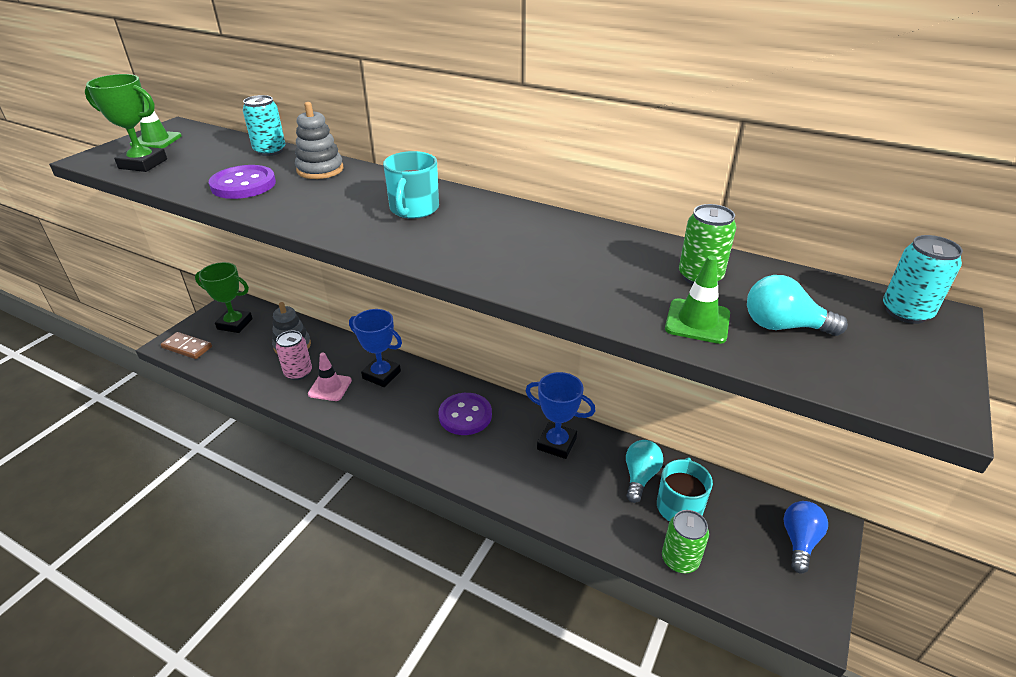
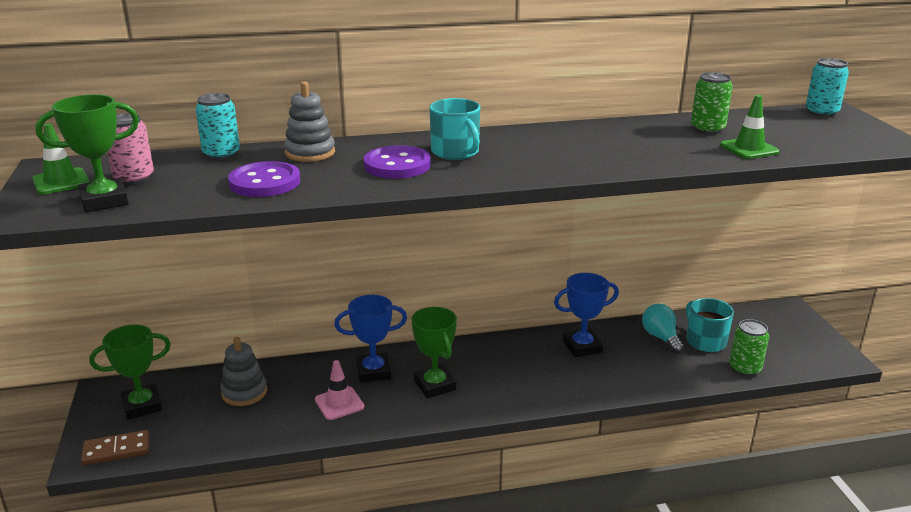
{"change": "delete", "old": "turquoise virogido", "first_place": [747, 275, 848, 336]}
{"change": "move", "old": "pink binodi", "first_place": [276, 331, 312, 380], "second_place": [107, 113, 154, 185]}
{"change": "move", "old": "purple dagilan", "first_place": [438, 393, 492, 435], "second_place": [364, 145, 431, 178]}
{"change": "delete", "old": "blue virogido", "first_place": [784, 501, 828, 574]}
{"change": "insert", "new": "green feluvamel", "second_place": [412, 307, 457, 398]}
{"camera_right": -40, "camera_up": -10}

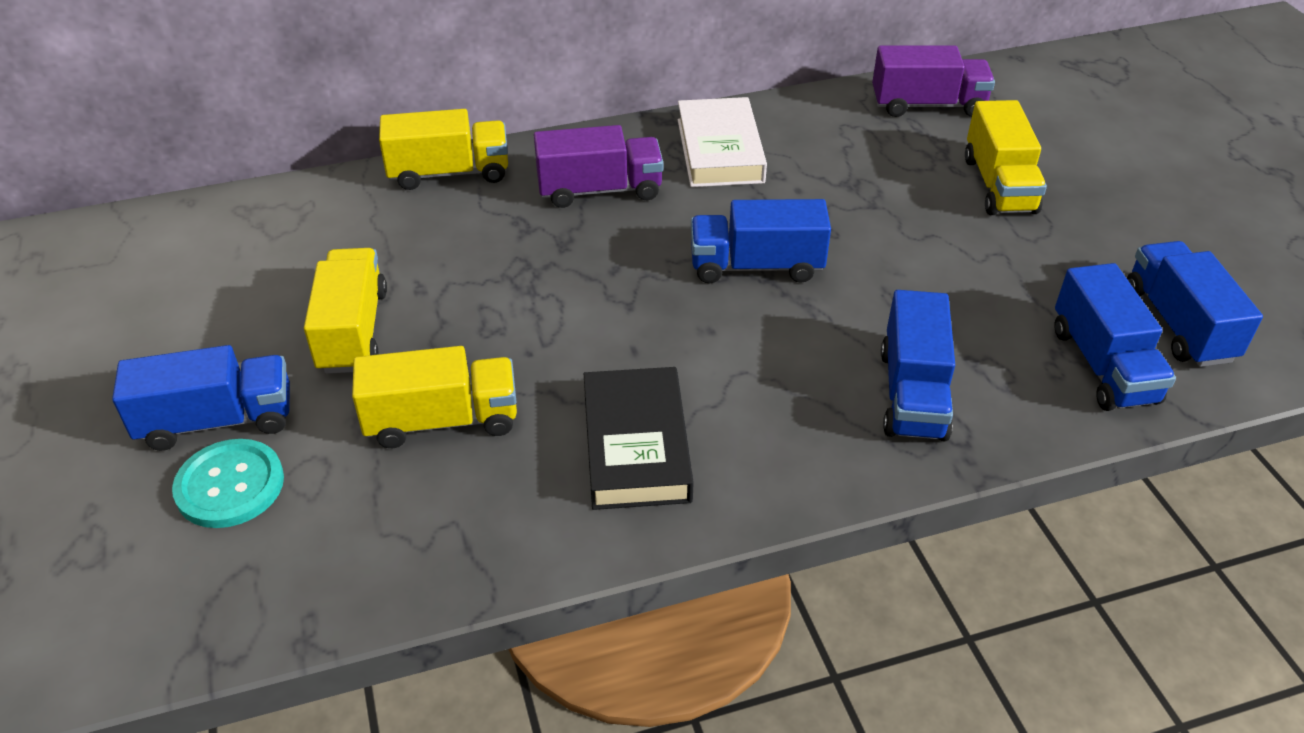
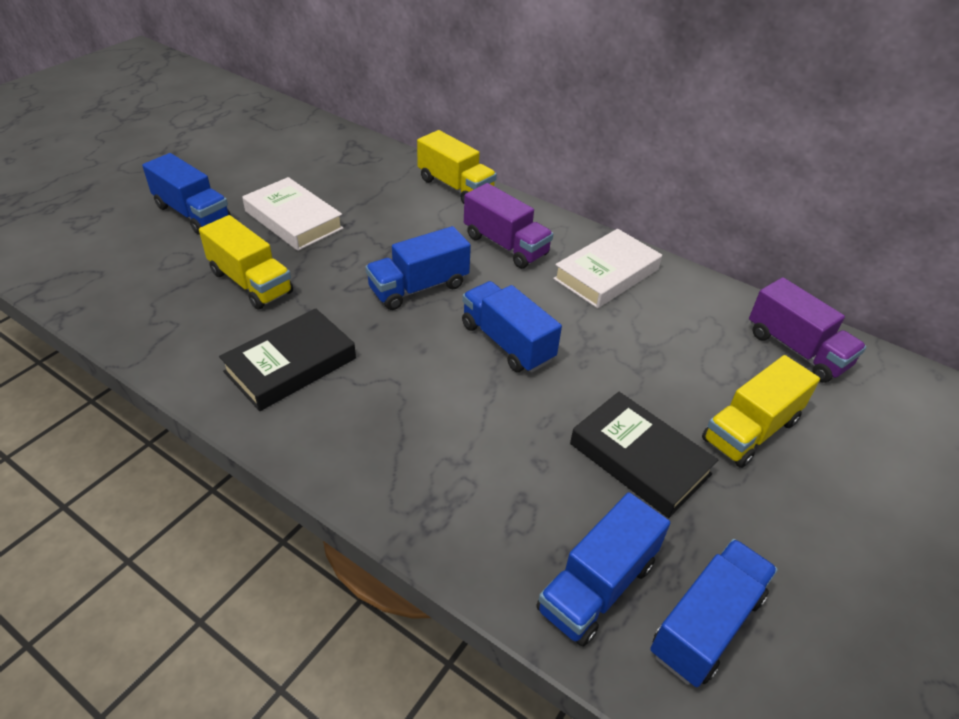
{"change": "replace", "old": "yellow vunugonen", "new": "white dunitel", "first_place": [304, 248, 387, 374], "second_place": [242, 177, 344, 251]}
{"change": "move", "old": "blue vunugonen", "first_place": [881, 290, 955, 441], "second_place": [365, 226, 471, 310]}
{"change": "delete", "old": "turquoise dagilan", "first_place": [172, 439, 284, 528]}
{"change": "insert", "new": "black dunitel", "second_place": [570, 392, 718, 518]}
{"camera_right": 50, "camera_up": 0}

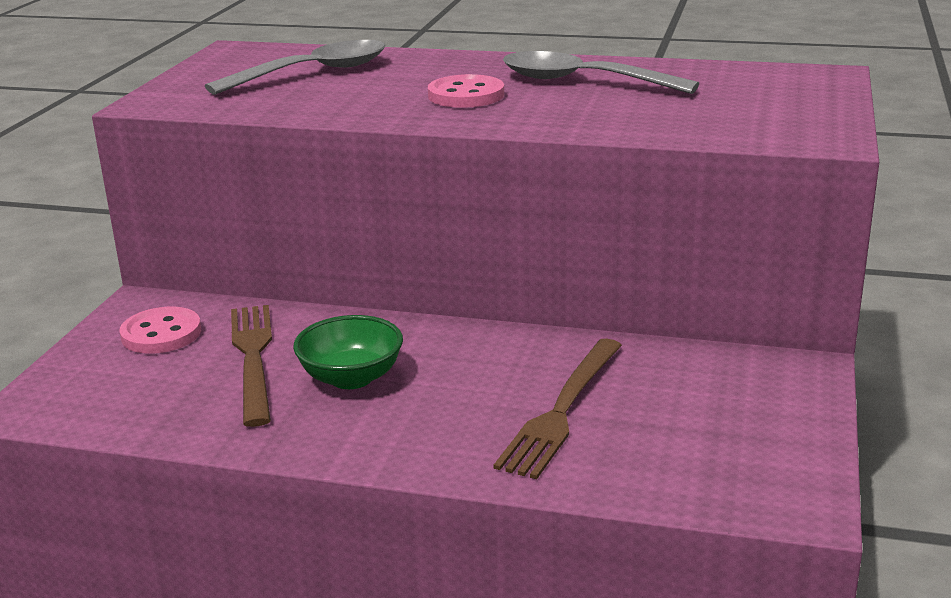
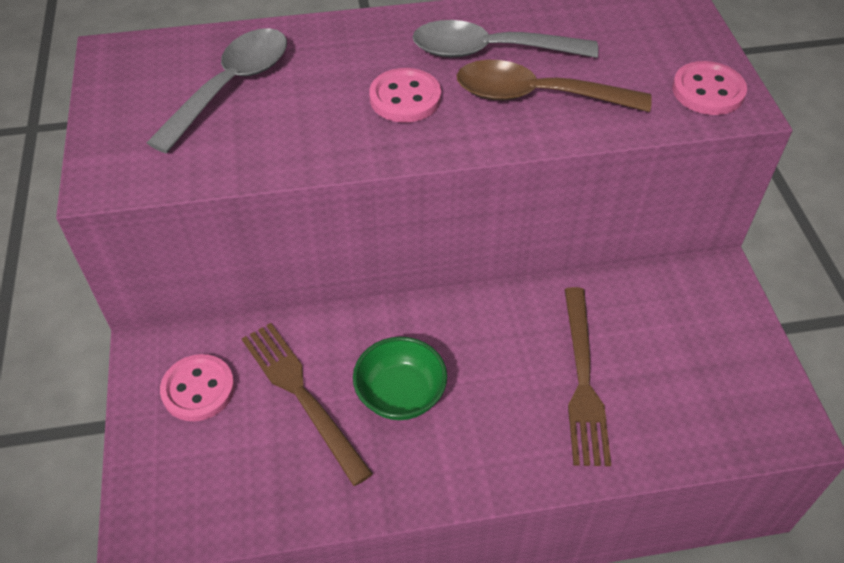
{"change": "insert", "new": "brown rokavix", "second_place": [456, 60, 652, 112]}
{"change": "insert", "new": "pink dagilan", "second_place": [672, 61, 747, 115]}
{"camera_right": -25, "camera_up": 25}

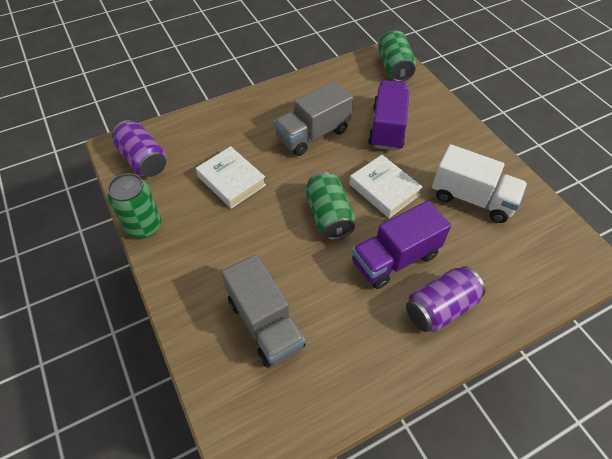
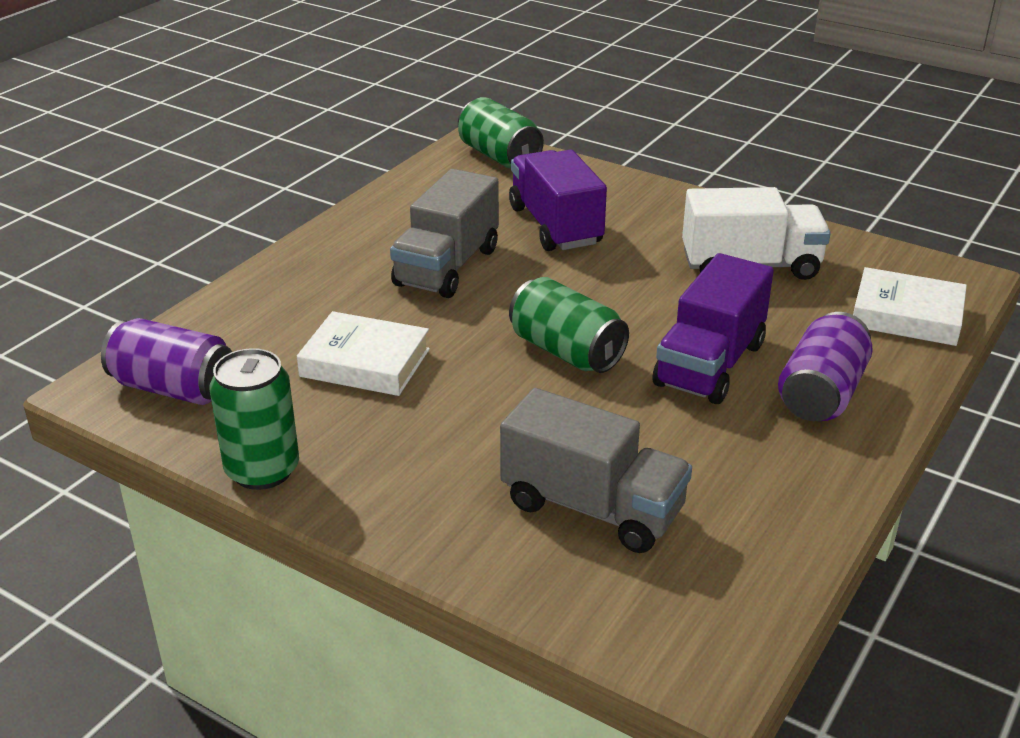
{"change": "move", "old": "white dunitel", "first_place": [349, 155, 423, 218], "second_place": [853, 267, 967, 346]}
{"camera_right": -30, "camera_up": -20}

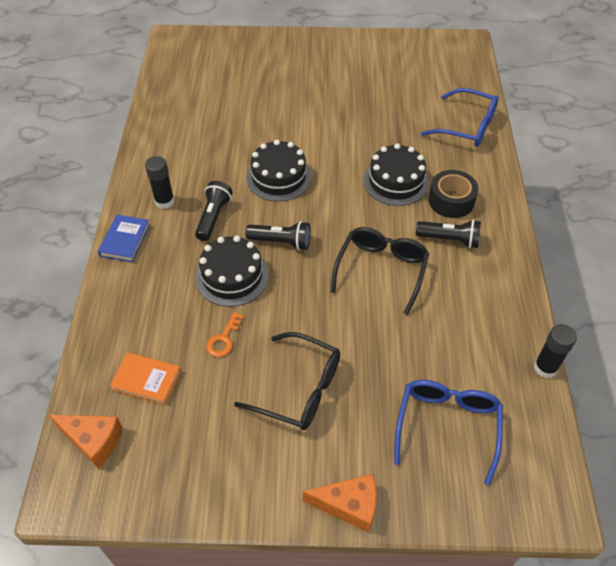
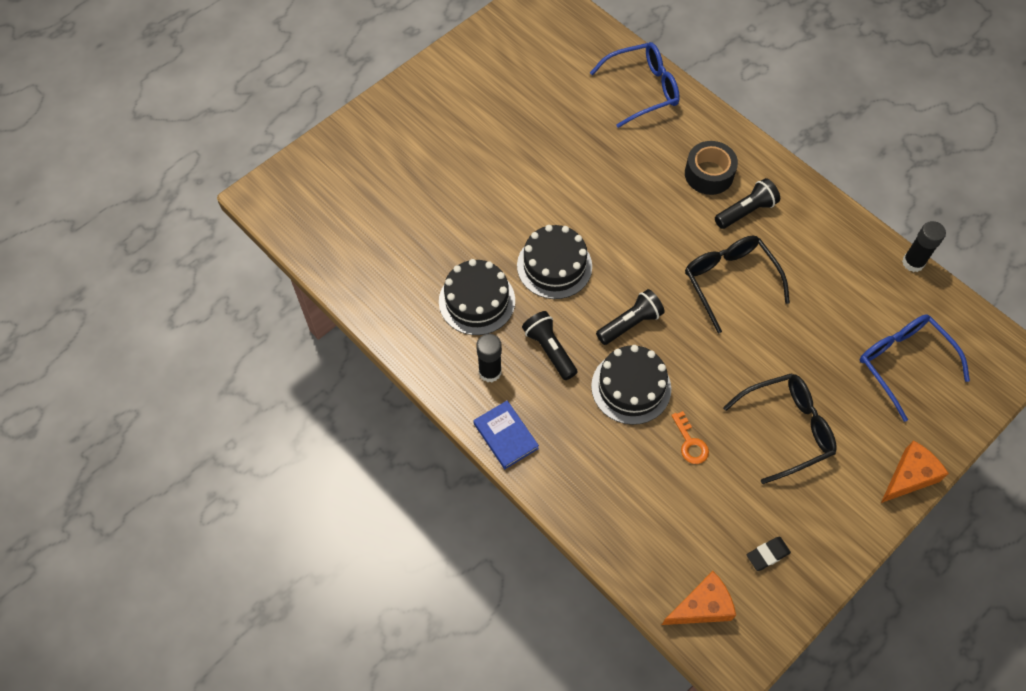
{"change": "move", "old": "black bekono", "first_place": [363, 143, 429, 206], "second_place": [439, 259, 515, 335]}
{"change": "delete", "old": "orange dunitel", "first_place": [110, 352, 181, 405]}
{"change": "insert", "new": "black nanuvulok", "second_place": [747, 537, 791, 571]}
{"camera_right": -45, "camera_up": 10}

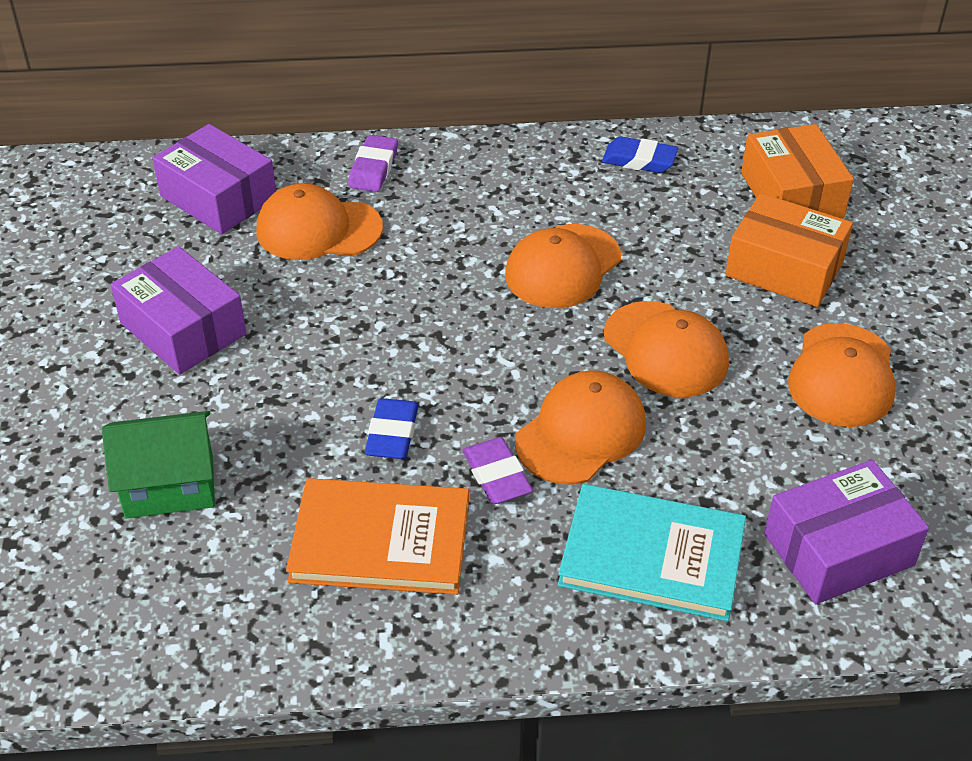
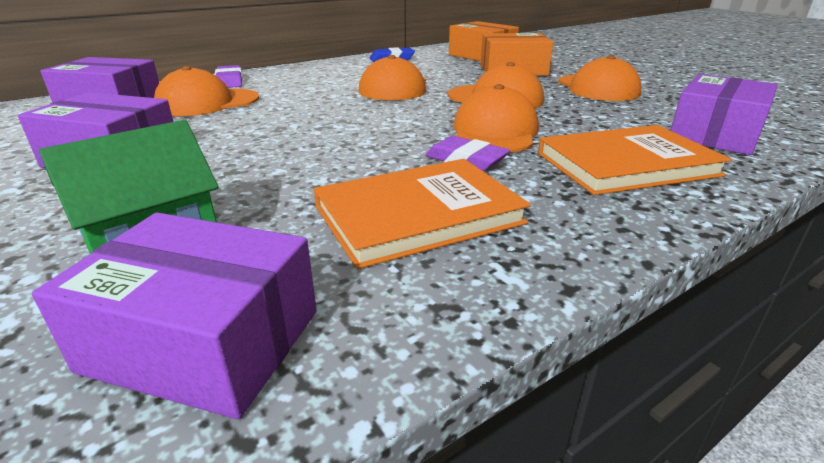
{"change": "delete", "old": "blue nanuvulok", "first_place": [365, 398, 419, 459]}
{"change": "recolor", "old": "turquoise dunitel", "new": "orange dunitel", "first_place": [558, 484, 746, 622], "second_place": [538, 125, 732, 195]}
{"change": "insert", "new": "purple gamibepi", "second_place": [32, 212, 317, 419]}
{"camera_right": -30, "camera_up": -15}

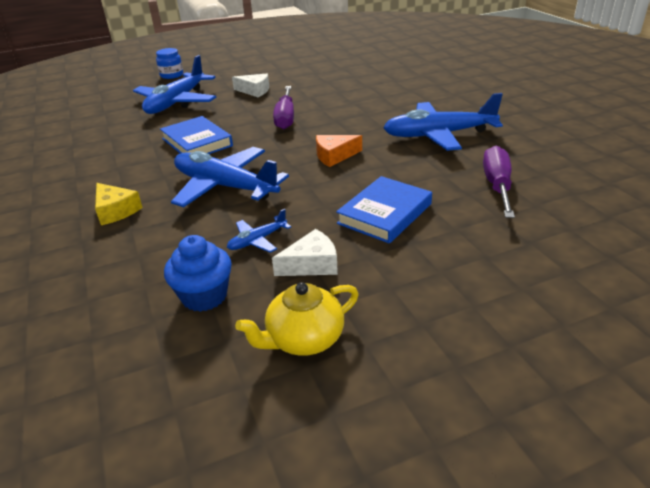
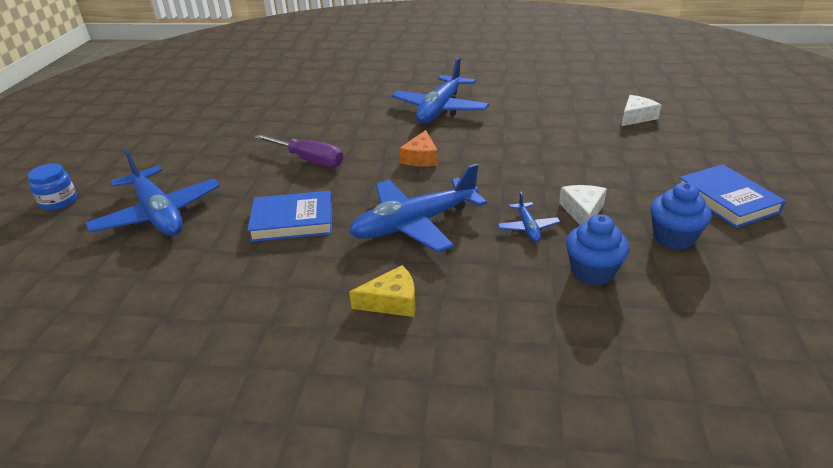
{"change": "move", "old": "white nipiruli", "first_place": [232, 74, 269, 97], "second_place": [622, 95, 661, 126]}
{"change": "delete", "old": "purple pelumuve", "first_place": [483, 145, 515, 218]}
{"change": "move", "old": "blue dunitel", "first_place": [336, 176, 432, 244], "second_place": [679, 164, 786, 228]}
{"change": "replace", "old": "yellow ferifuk", "new": "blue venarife", "first_place": [235, 282, 359, 356], "second_place": [650, 183, 712, 250]}
{"camera_right": -60, "camera_up": 0}

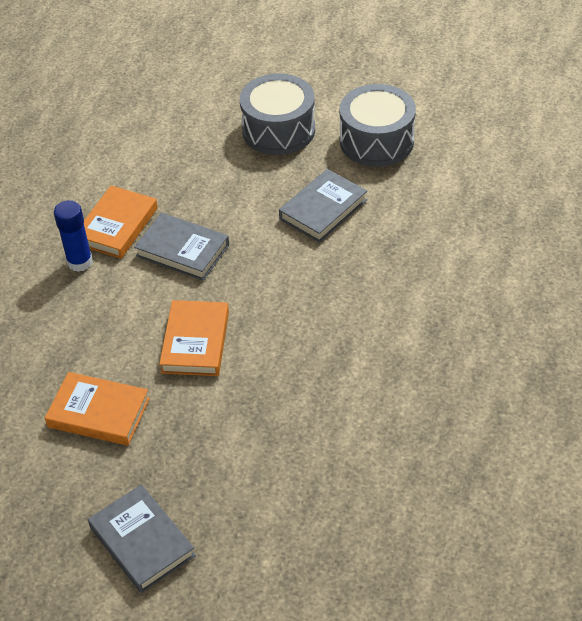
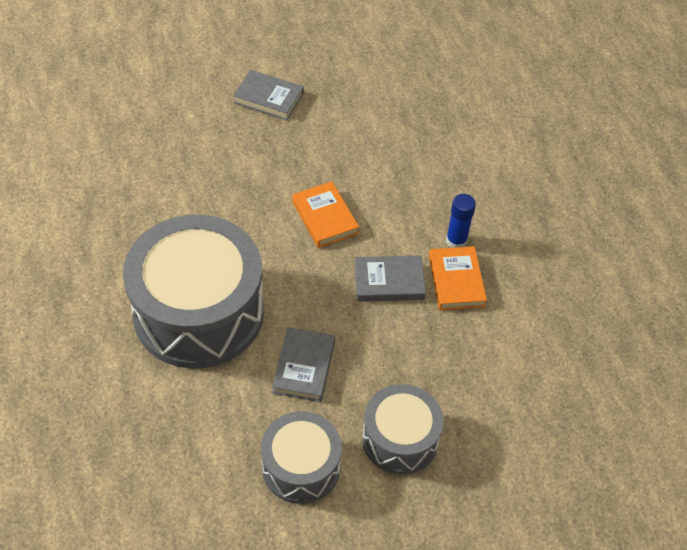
{"change": "delete", "old": "orange dunitel", "first_place": [45, 372, 150, 446]}
{"change": "insert", "new": "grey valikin", "second_place": [123, 215, 264, 369]}
{"camera_right": 145, "camera_up": 5}

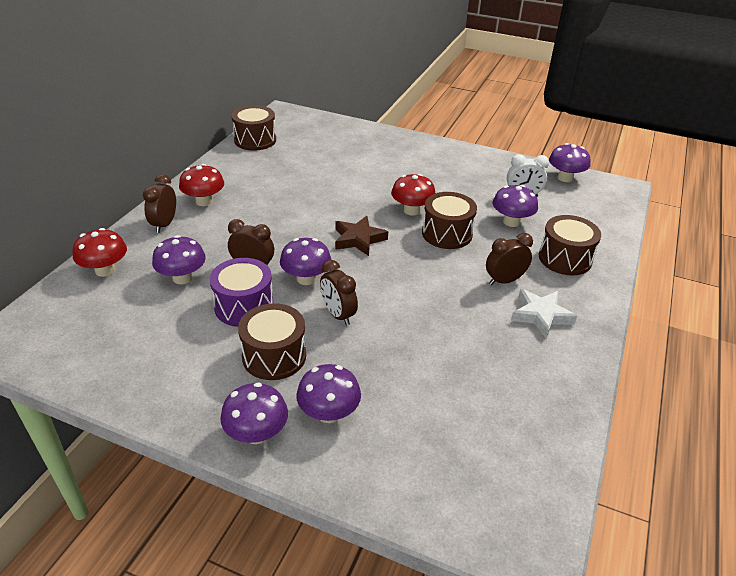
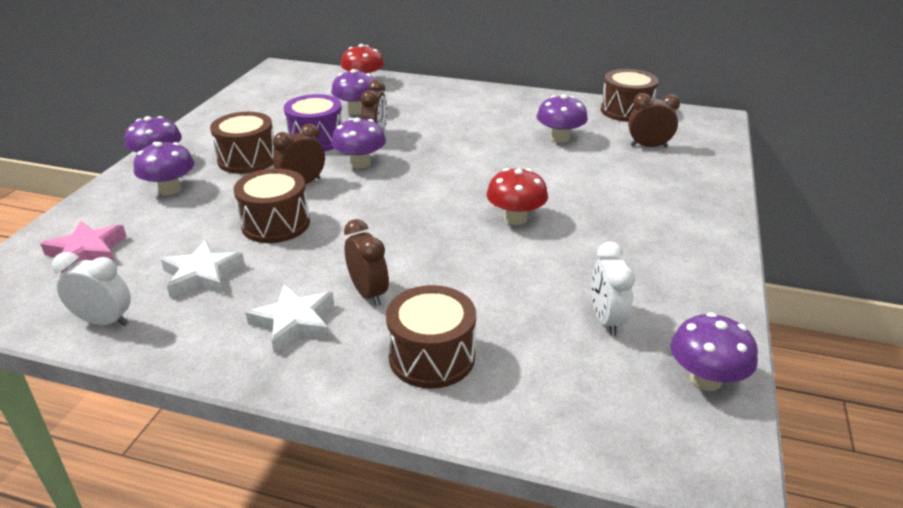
{"change": "delete", "old": "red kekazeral", "first_place": [179, 164, 224, 206]}
{"change": "move", "old": "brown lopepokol", "first_place": [143, 174, 176, 233], "second_place": [628, 93, 680, 148]}
{"change": "move", "old": "purple kekazeral", "first_place": [493, 185, 538, 227], "second_place": [536, 94, 588, 143]}
{"change": "move", "old": "brown valikin", "first_place": [422, 192, 477, 249], "second_place": [234, 168, 310, 243]}
{"change": "delete", "old": "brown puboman", "first_place": [335, 216, 388, 256]}
{"change": "insert", "new": "pink puboman", "second_place": [41, 221, 127, 274]}
{"change": "insert", "new": "white puboman", "second_place": [161, 240, 245, 298]}
{"change": "insert", "new": "white lopepokol", "second_place": [52, 252, 131, 326]}
{"camera_right": 85, "camera_up": -5}

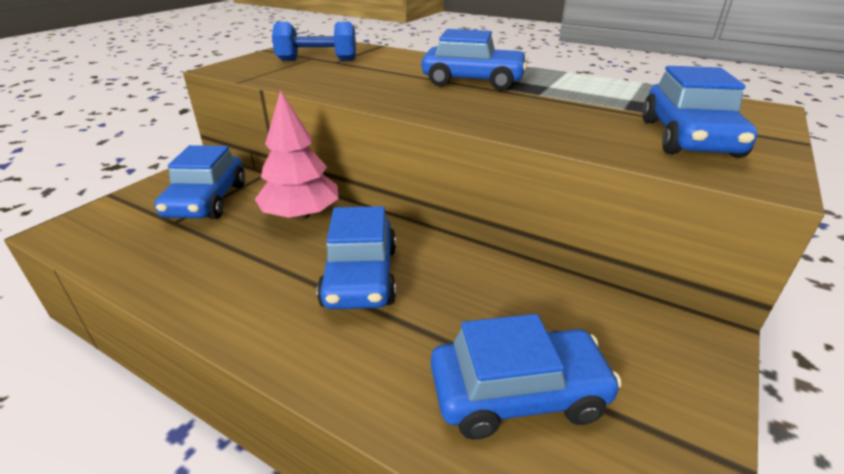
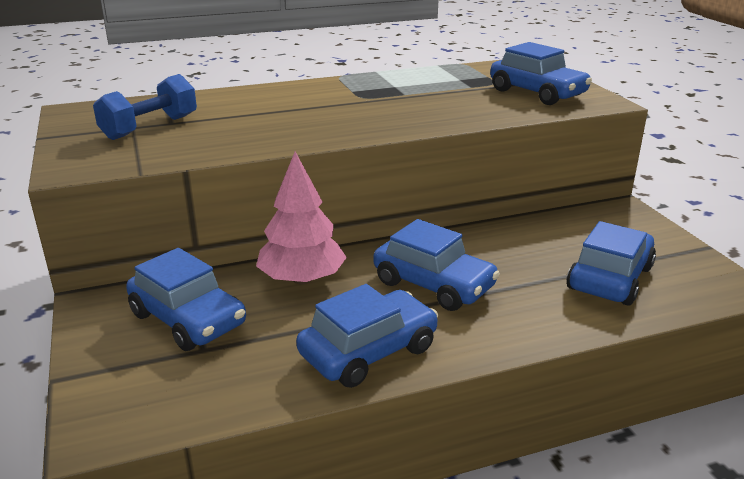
{"change": "move", "old": "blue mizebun", "first_place": [422, 29, 528, 91], "second_place": [296, 284, 438, 388]}
{"camera_right": -50, "camera_up": -5}

